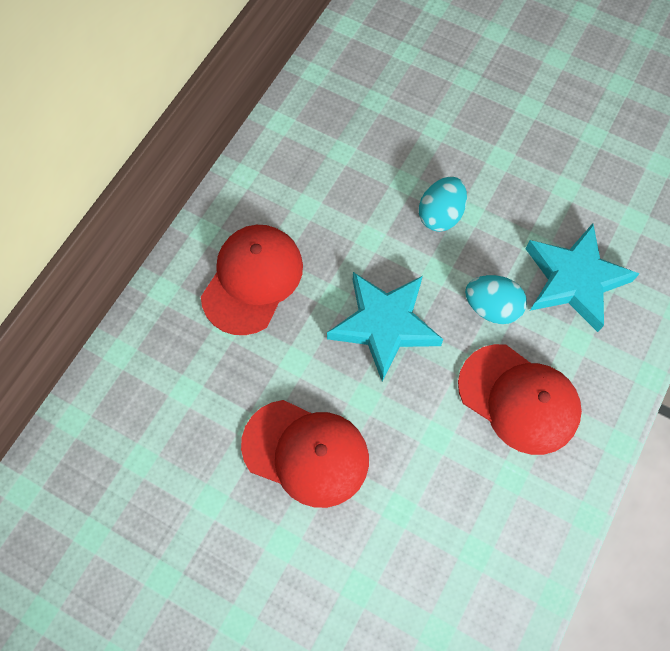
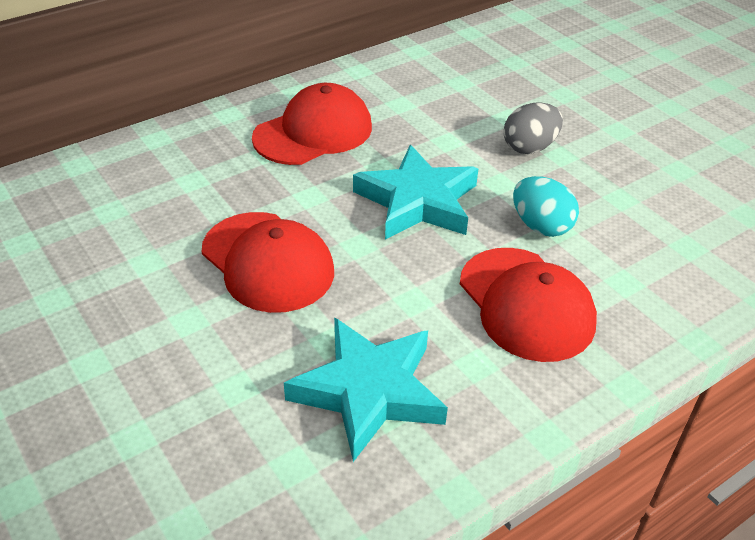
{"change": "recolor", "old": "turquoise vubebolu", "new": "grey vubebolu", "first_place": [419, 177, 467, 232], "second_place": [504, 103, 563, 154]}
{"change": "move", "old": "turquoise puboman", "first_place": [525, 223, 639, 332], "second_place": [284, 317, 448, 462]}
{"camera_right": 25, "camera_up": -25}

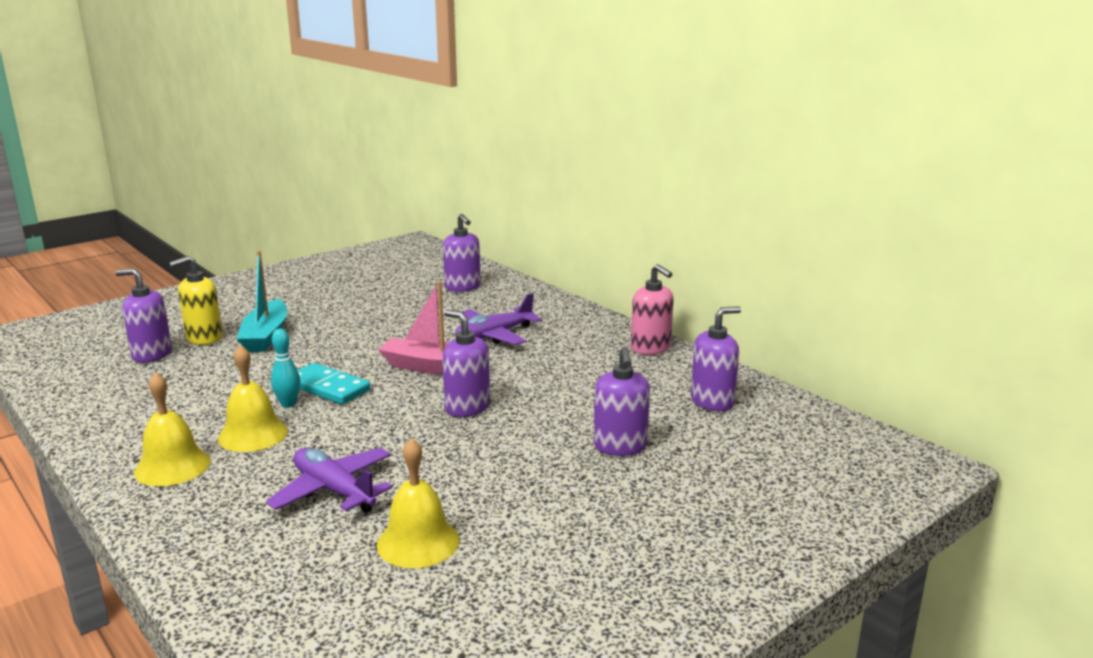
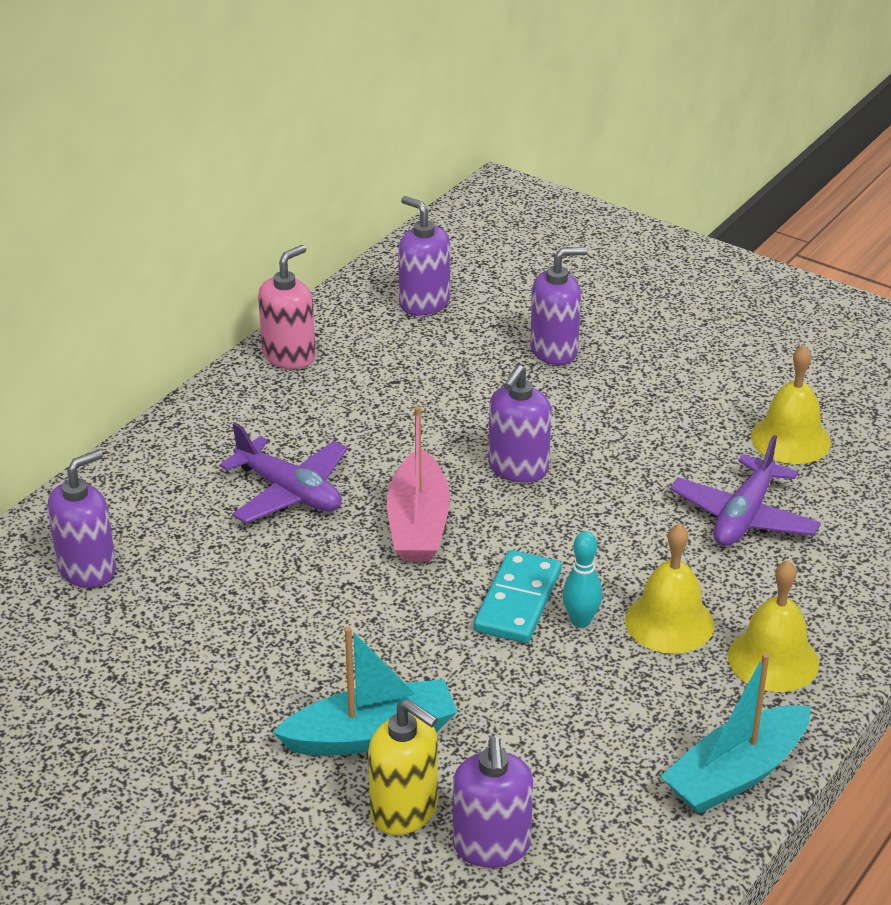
{"change": "insert", "new": "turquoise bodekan", "second_place": [660, 653, 811, 814]}
{"camera_right": -105, "camera_up": 15}

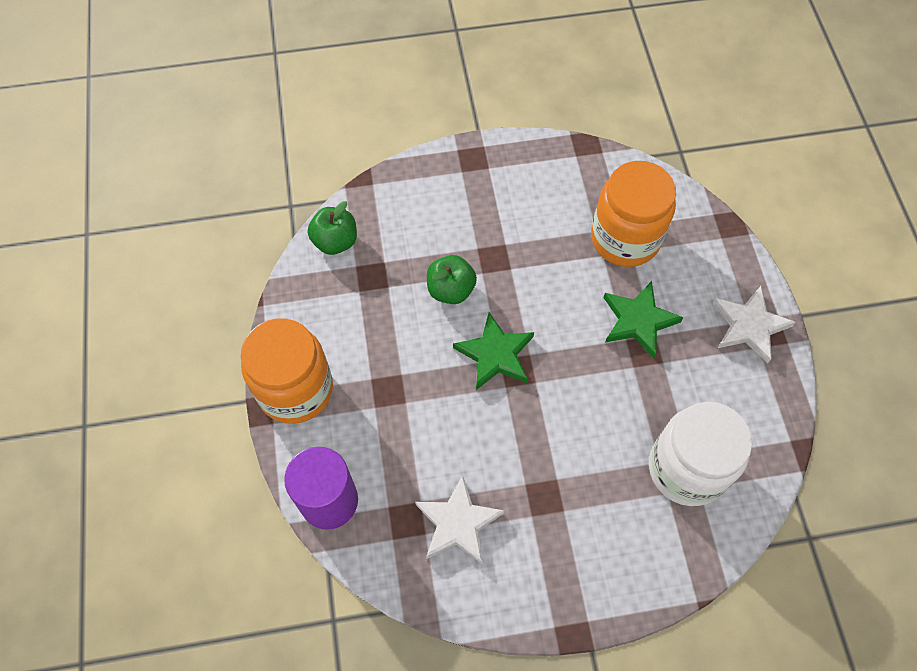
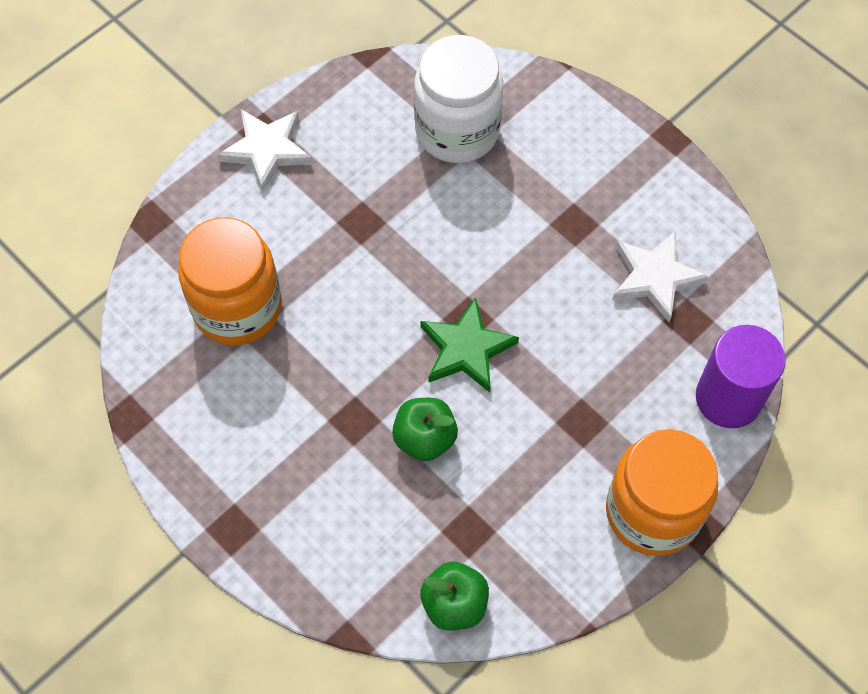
{"change": "delete", "old": "green puboman", "first_place": [604, 281, 683, 358]}
{"camera_right": -125, "camera_up": 0}

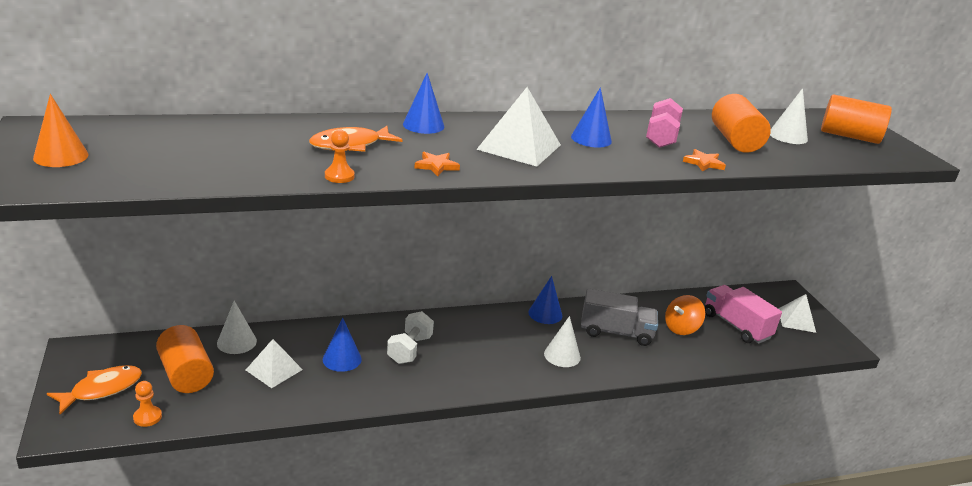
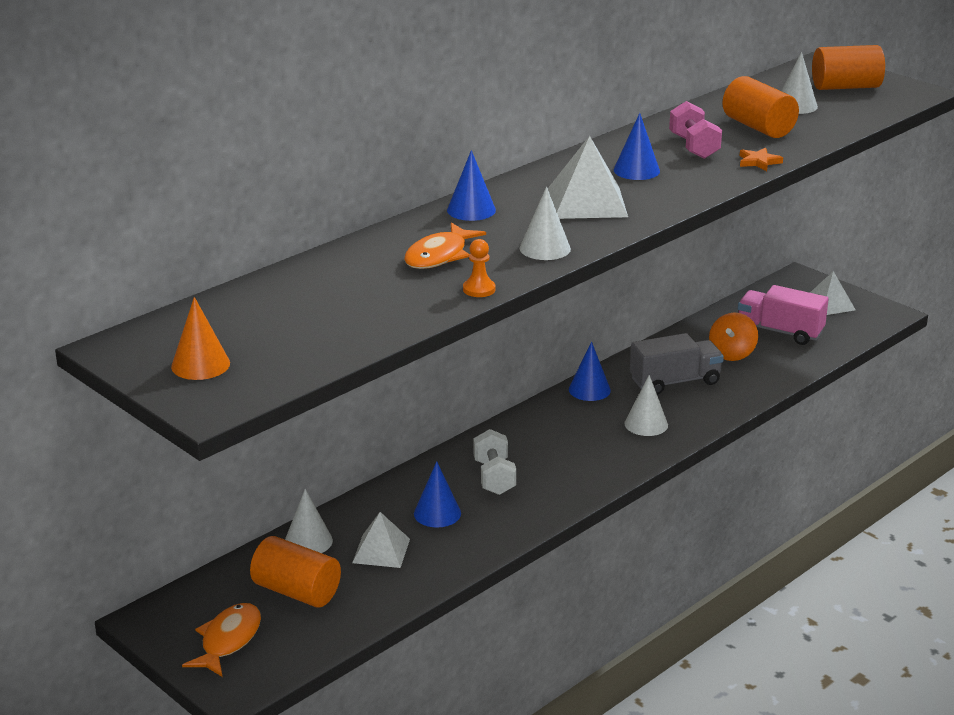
{"change": "replace", "old": "orange puboman", "new": "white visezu", "first_place": [414, 152, 460, 176], "second_place": [520, 186, 571, 260]}
{"change": "delete", "old": "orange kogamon", "first_place": [133, 381, 162, 427]}
{"camera_right": -25, "camera_up": 0}

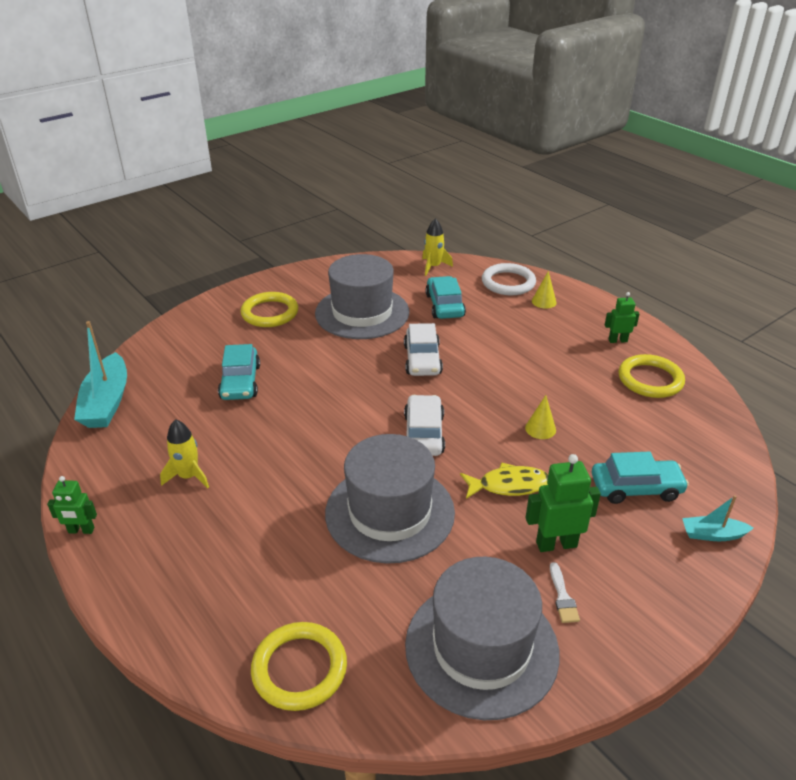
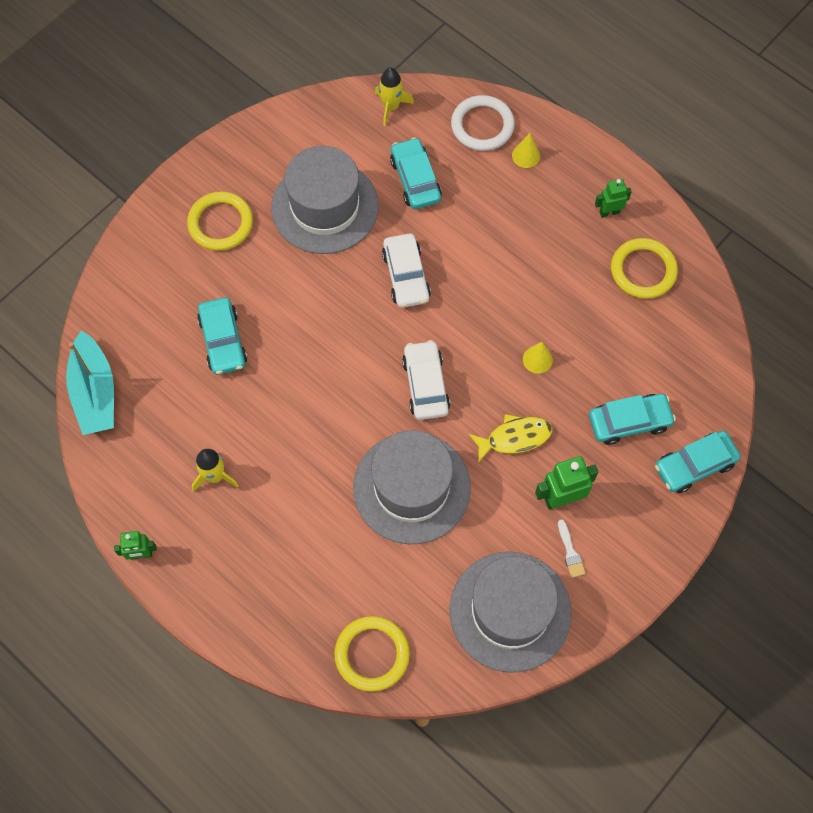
{"change": "replace", "old": "turquoise bodekan", "new": "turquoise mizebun", "first_place": [682, 495, 754, 541], "second_place": [655, 431, 741, 493]}
{"camera_right": -10, "camera_up": 30}

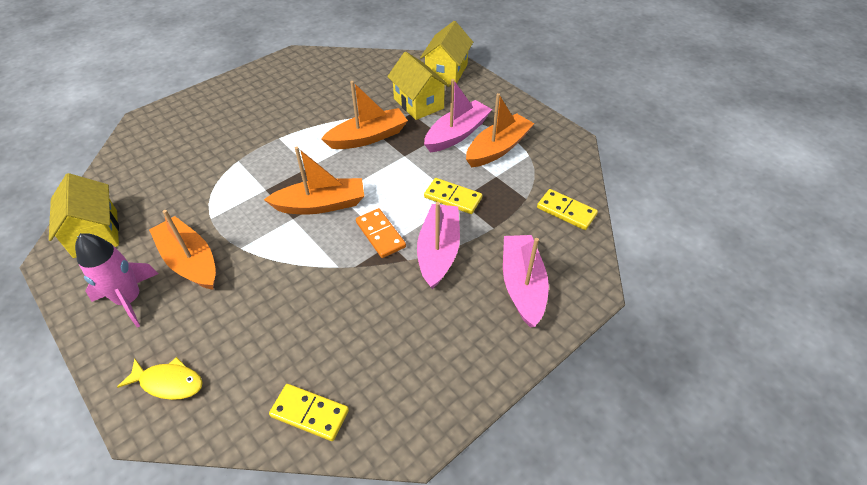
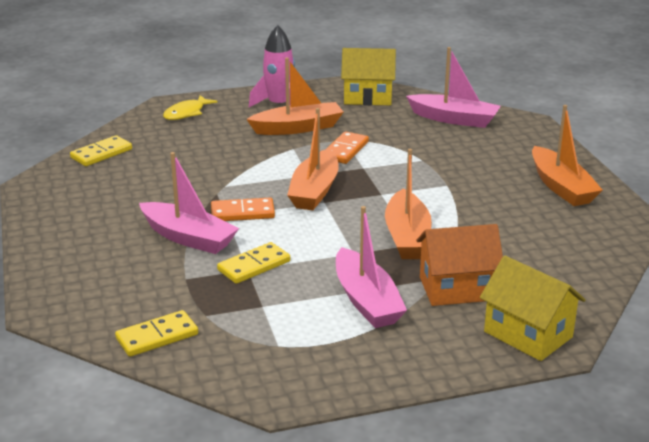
{"change": "recolor", "old": "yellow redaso", "new": "orange redaso", "first_place": [387, 52, 450, 120], "second_place": [416, 224, 503, 306]}
{"change": "move", "old": "orange bodekan", "first_place": [466, 93, 535, 168], "second_place": [532, 105, 603, 206]}
{"change": "move", "old": "pink bodekan", "first_place": [503, 235, 549, 328], "second_place": [406, 47, 501, 128]}
{"change": "insert", "new": "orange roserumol", "second_place": [325, 131, 369, 164]}
{"camera_right": 115, "camera_up": -20}

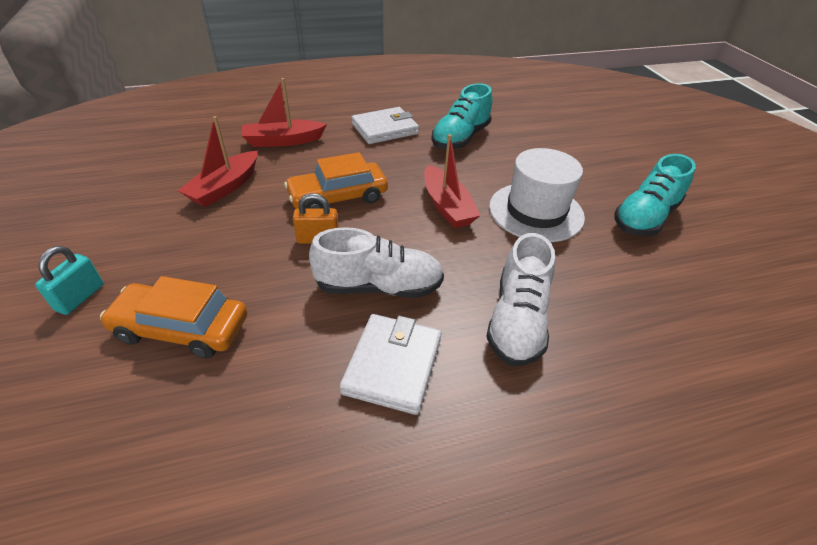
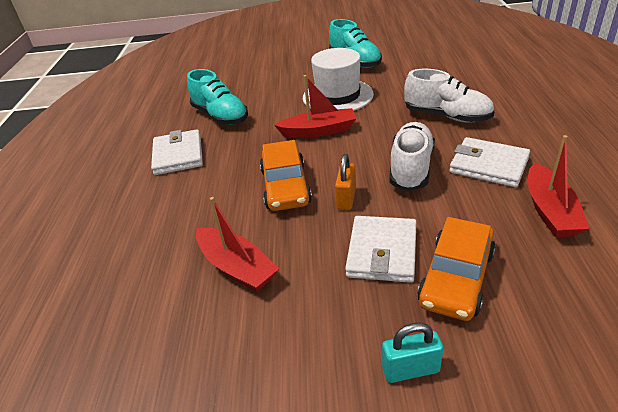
{"change": "move", "old": "red bodekan", "first_place": [242, 78, 327, 147], "second_place": [528, 135, 590, 237]}
{"change": "rotate", "old": "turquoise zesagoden", "first_place": [35, 246, 104, 315], "second_place": [382, 323, 443, 383], "degrees": -45}
{"change": "insert", "new": "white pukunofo", "second_place": [345, 216, 417, 283]}
{"camera_right": -70, "camera_up": -5}

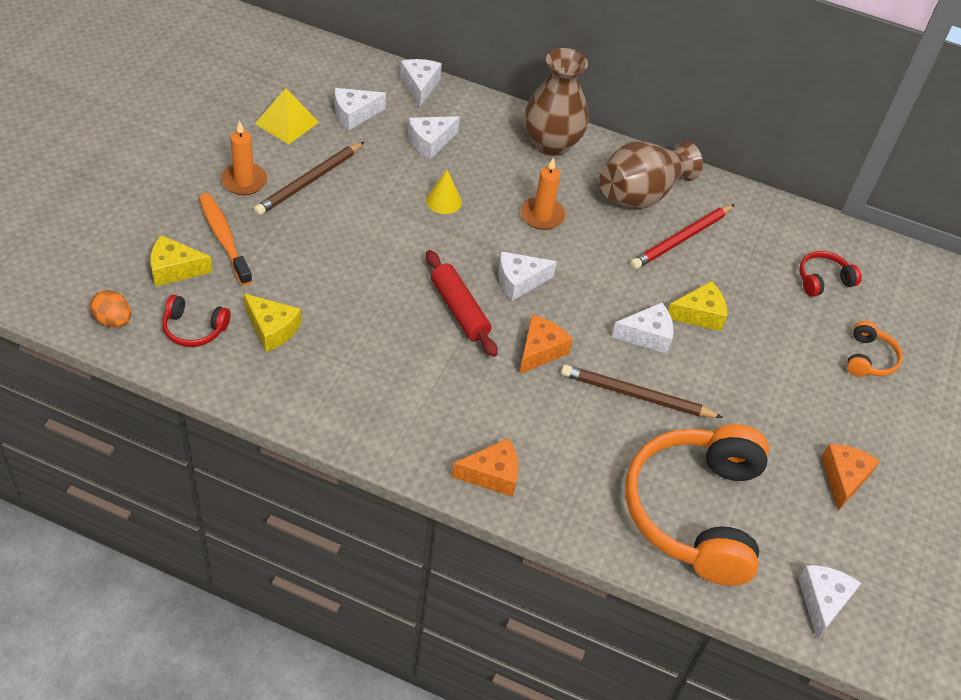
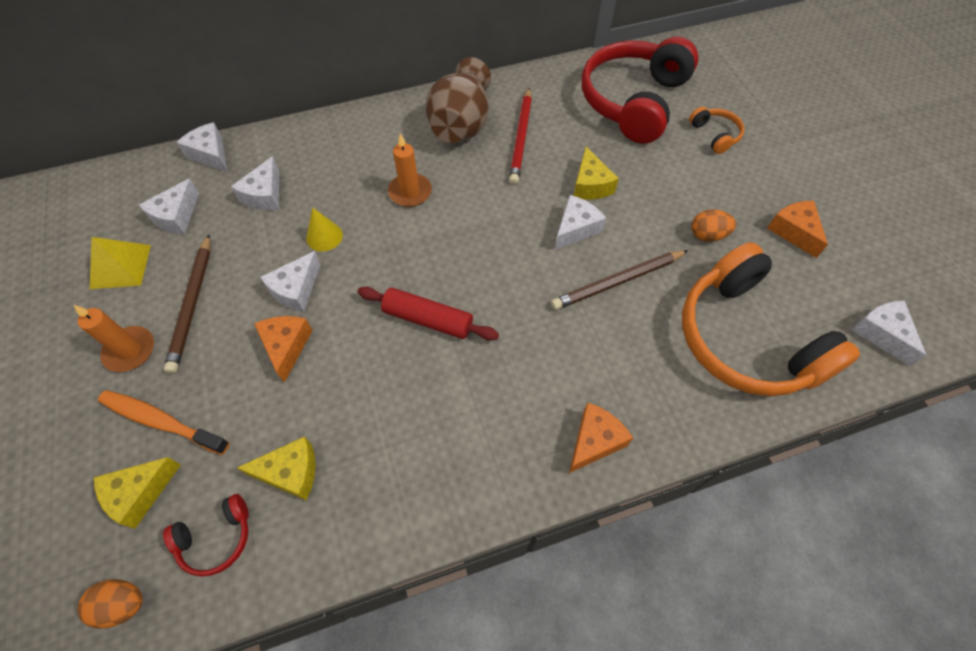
{"change": "delete", "old": "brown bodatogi", "first_place": [524, 48, 589, 156]}
{"change": "move", "old": "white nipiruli", "first_place": [498, 251, 557, 301], "second_place": [260, 251, 321, 312]}
{"change": "resize", "old": "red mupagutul", "first_place": [799, 251, 862, 297], "second_place": [582, 36, 698, 144], "factor": 2.36}
{"change": "rotate", "old": "yellow nipiruli", "first_place": [668, 281, 727, 331], "second_place": [574, 147, 619, 200], "degrees": 135}
{"change": "move", "old": "orange nipiruli", "first_place": [519, 315, 573, 374], "second_place": [254, 316, 313, 383]}
{"change": "insert", "new": "orange vubebolu", "second_place": [691, 209, 736, 242]}
{"camera_right": -35, "camera_up": 10}

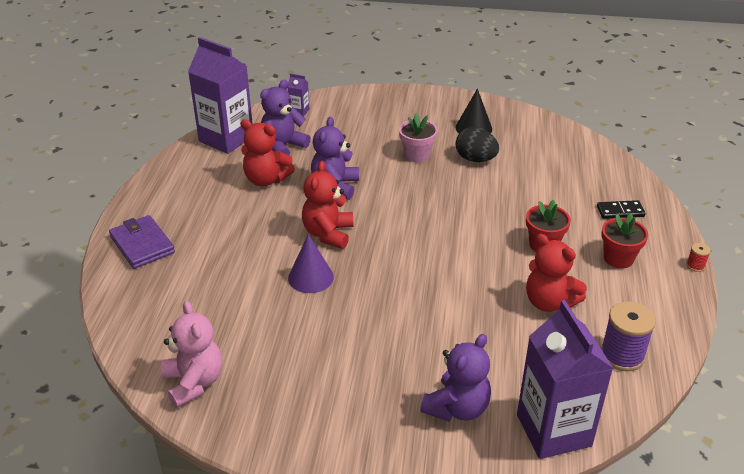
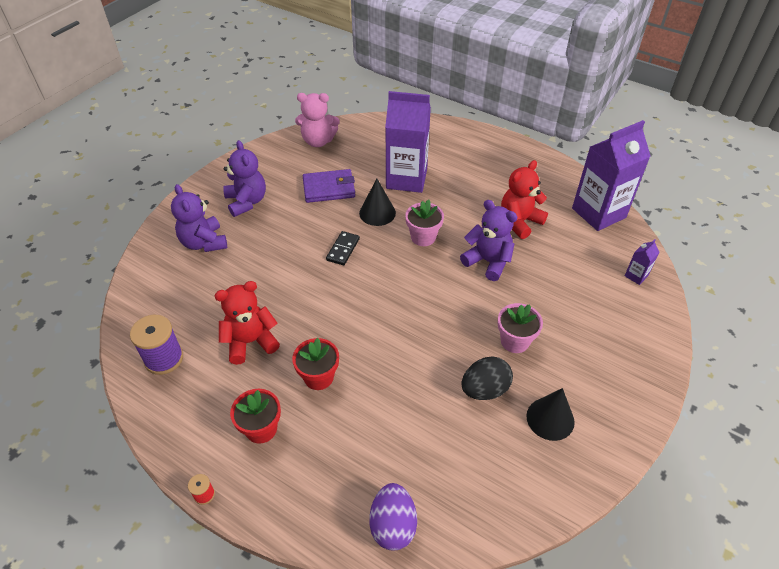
{"change": "move", "old": "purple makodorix", "first_place": [260, 80, 311, 155], "second_place": [223, 140, 266, 217]}
{"change": "replace", "old": "red makodorix", "new": "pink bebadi", "first_place": [302, 161, 353, 249], "second_place": [405, 200, 444, 246]}
{"change": "move", "old": "black roserumol", "first_place": [597, 200, 646, 219], "second_place": [326, 231, 360, 265]}
{"change": "move", "old": "purple pukunofo", "first_place": [109, 215, 175, 269], "second_place": [303, 169, 355, 203]}
{"change": "recolor", "old": "purple visezu", "new": "black visezu", "first_place": [288, 234, 334, 293], "second_place": [359, 179, 396, 226]}
{"change": "move", "old": "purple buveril", "first_place": [517, 300, 614, 459], "second_place": [385, 91, 431, 193]}
{"change": "insert", "new": "purple vubebolu", "second_place": [370, 483, 417, 550]}
{"camera_right": 115, "camera_up": 10}

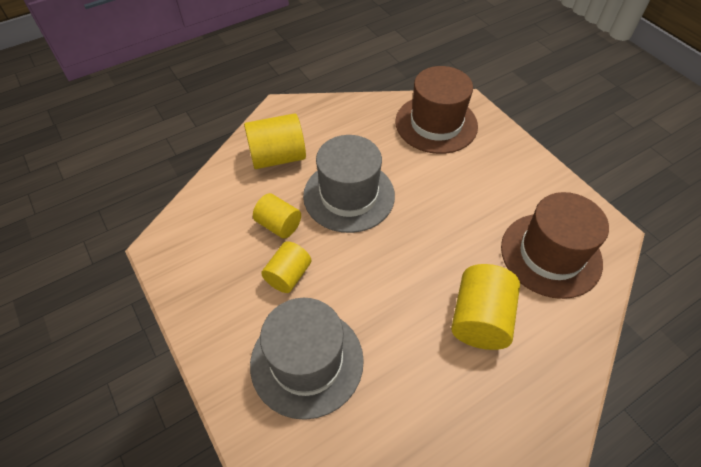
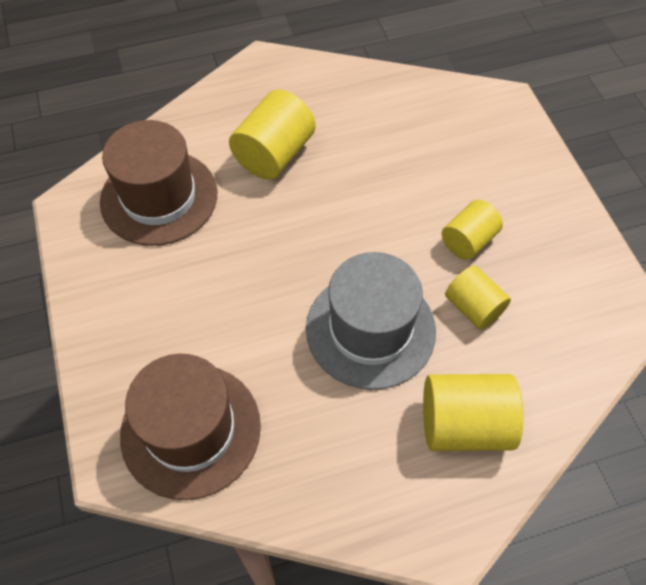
{"change": "delete", "old": "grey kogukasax", "first_place": [250, 298, 364, 420]}
{"camera_right": -165, "camera_up": 5}

